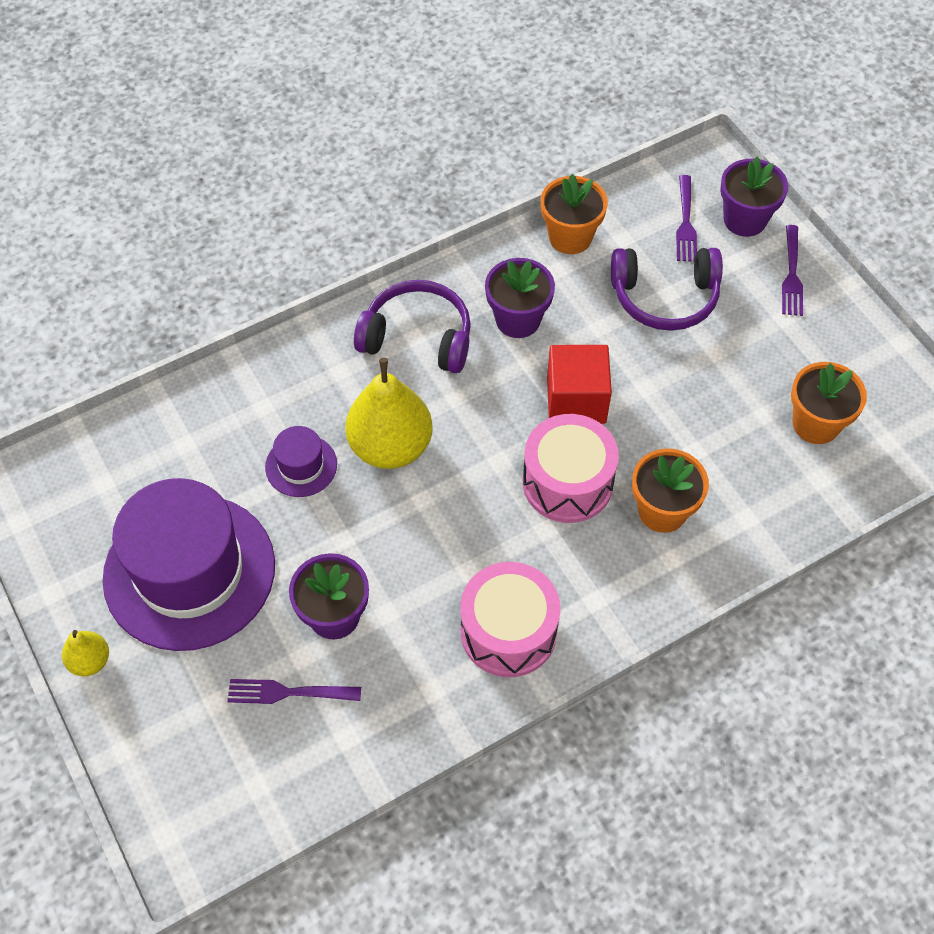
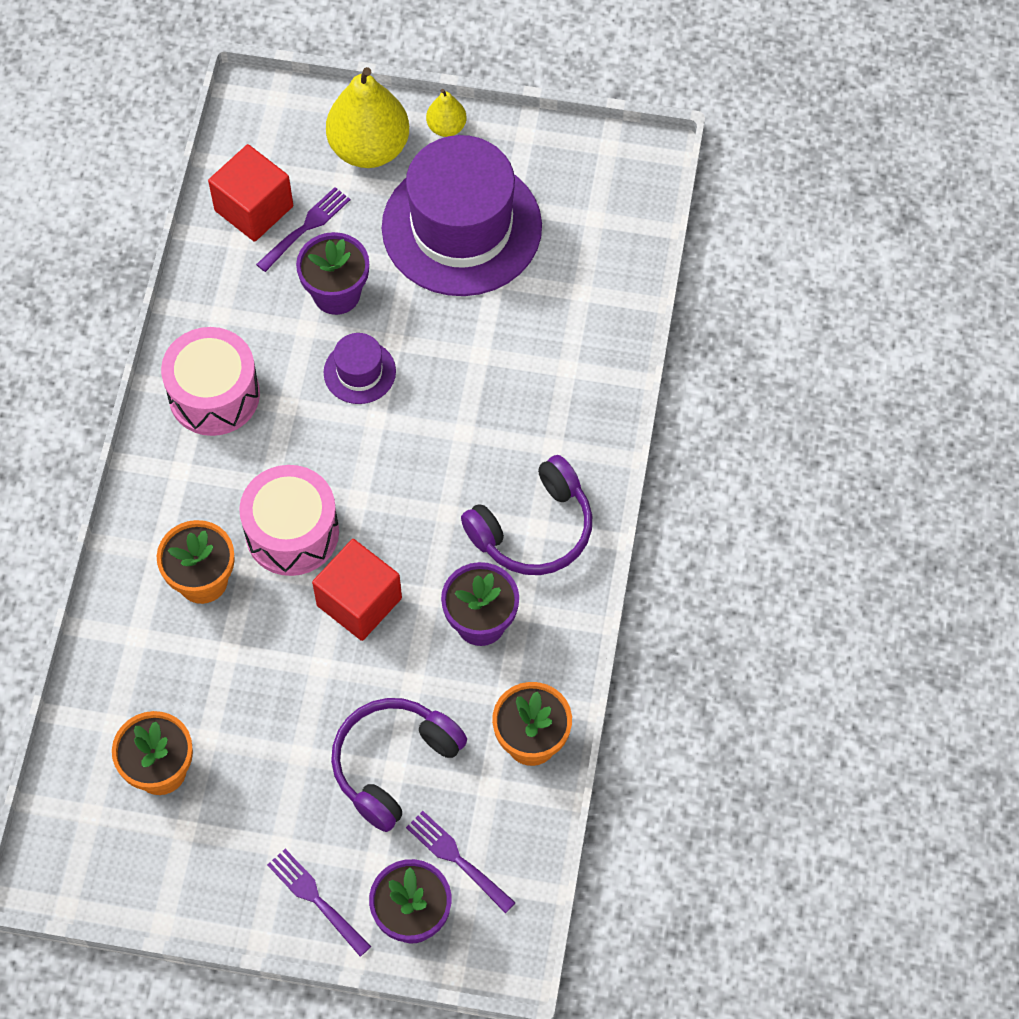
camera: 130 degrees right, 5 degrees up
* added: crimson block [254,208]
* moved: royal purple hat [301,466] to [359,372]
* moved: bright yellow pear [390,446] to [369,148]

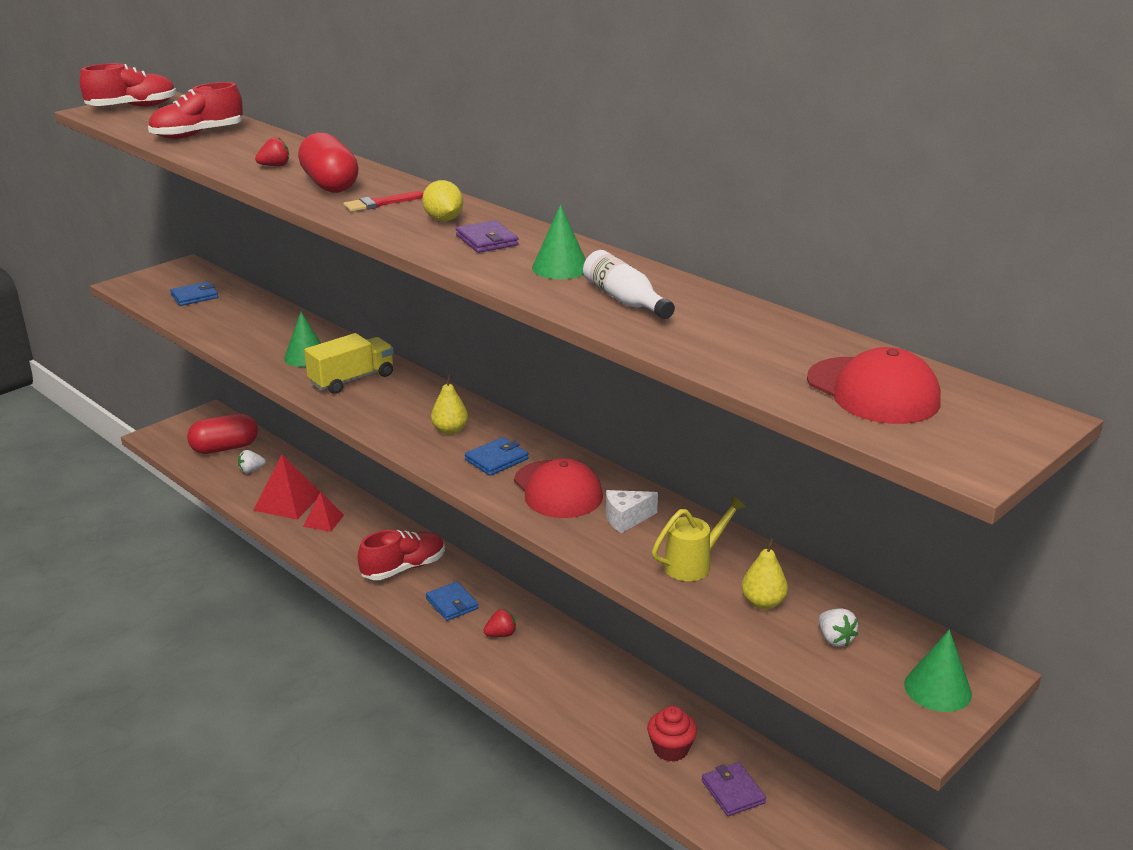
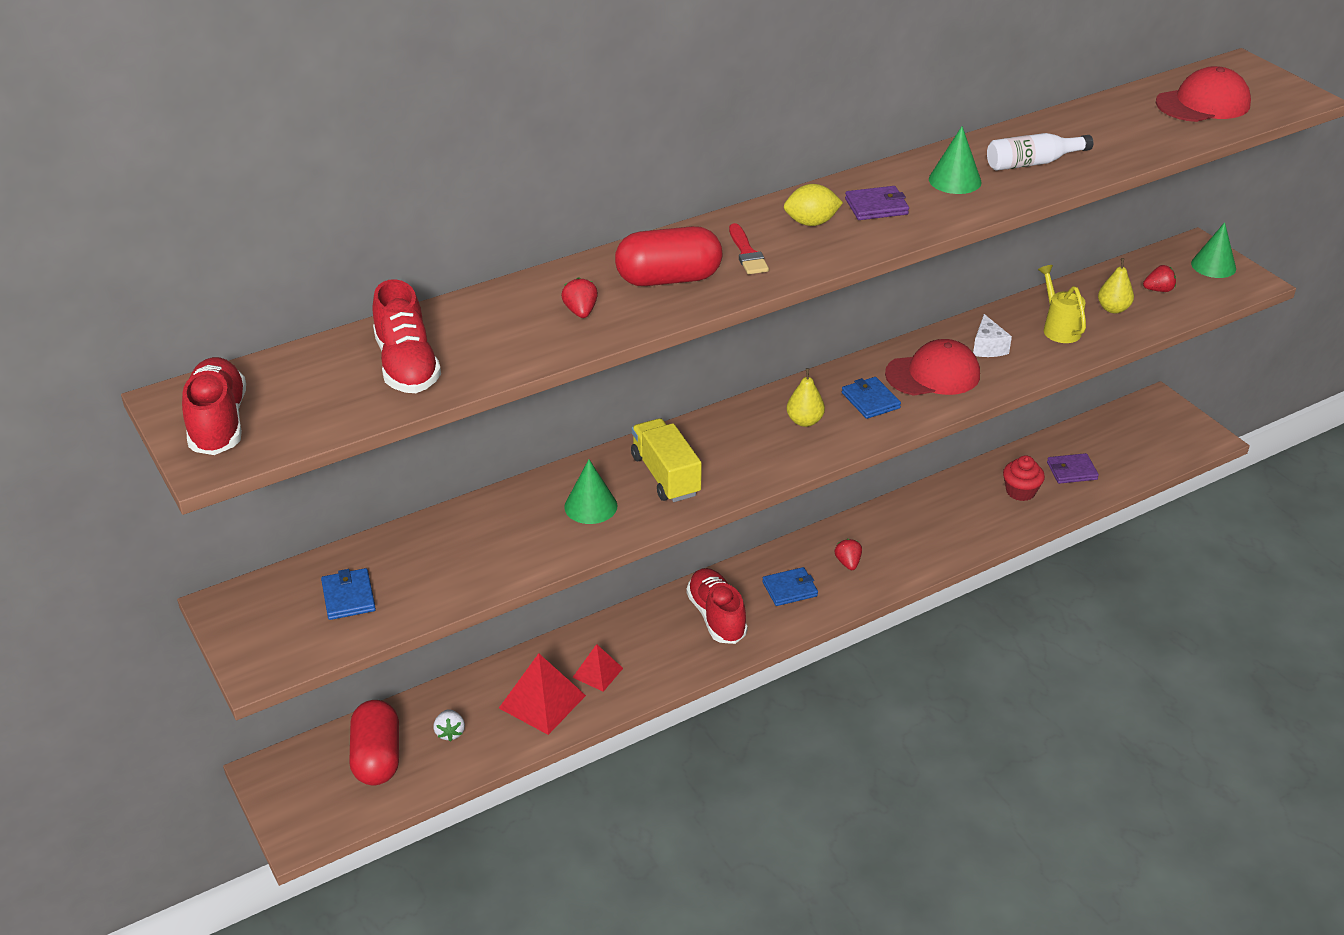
camera: 75 degrees left, 10 degrees up
* recoloured: snow-white toy strawberry [835,639] to crimson toy strawberry [1158,290]

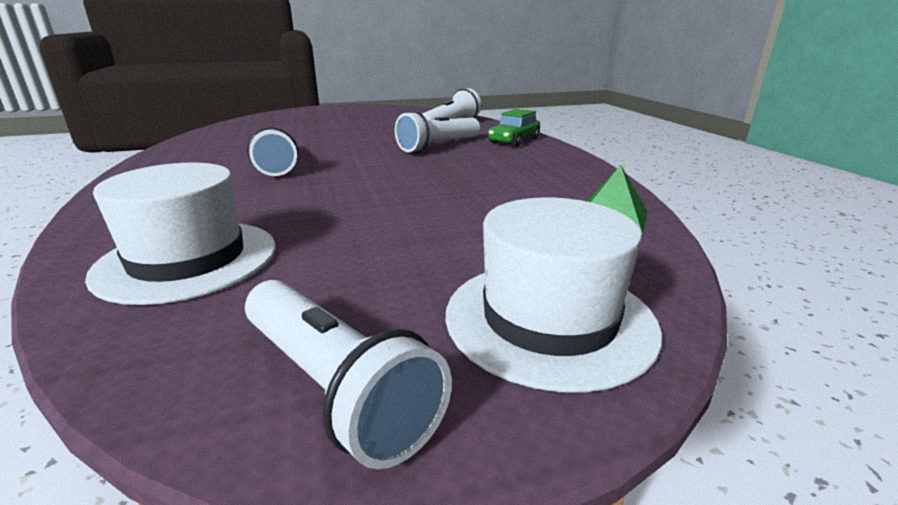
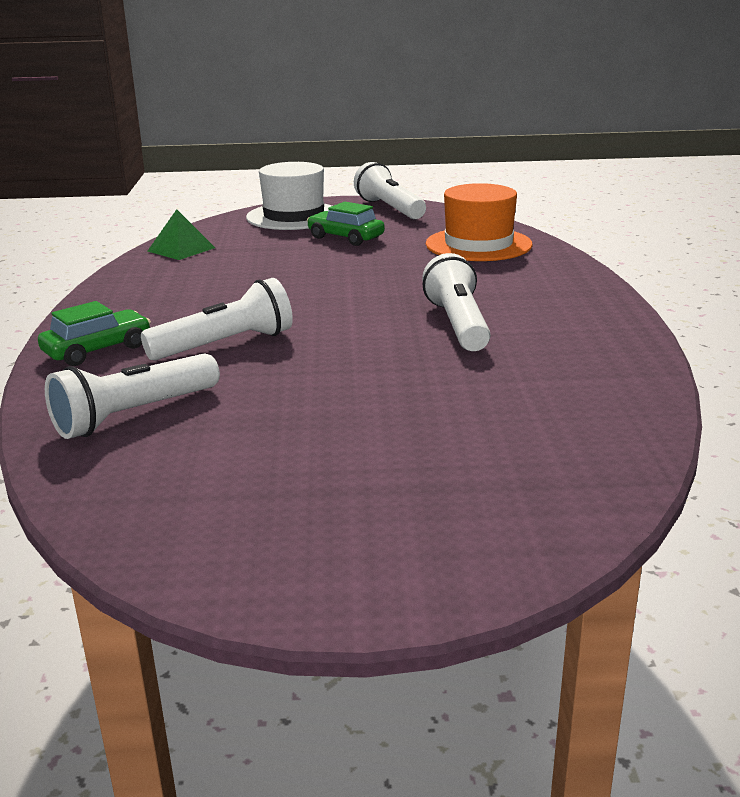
camera: 165 degrees left, 0 degrees up
* added: emerald car [345,238]
* recoloured: snow-white hat [188,259] to orange hat [478,244]

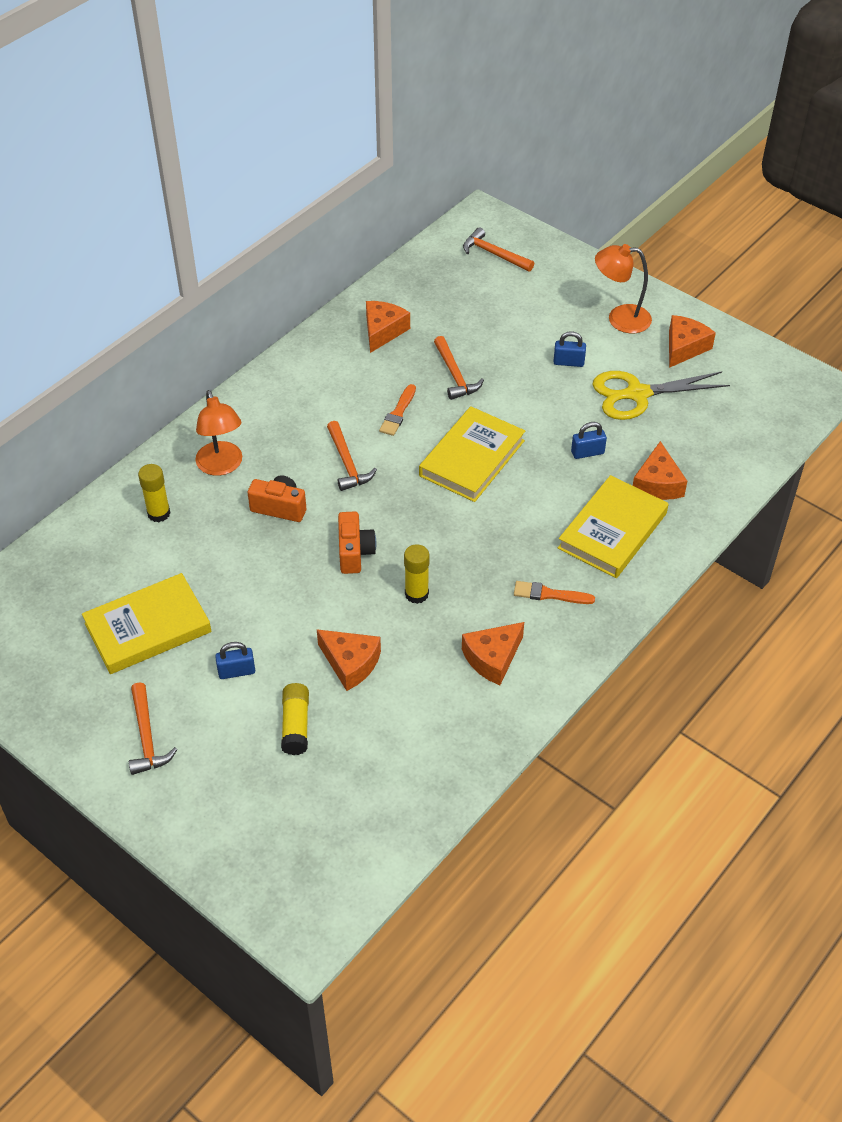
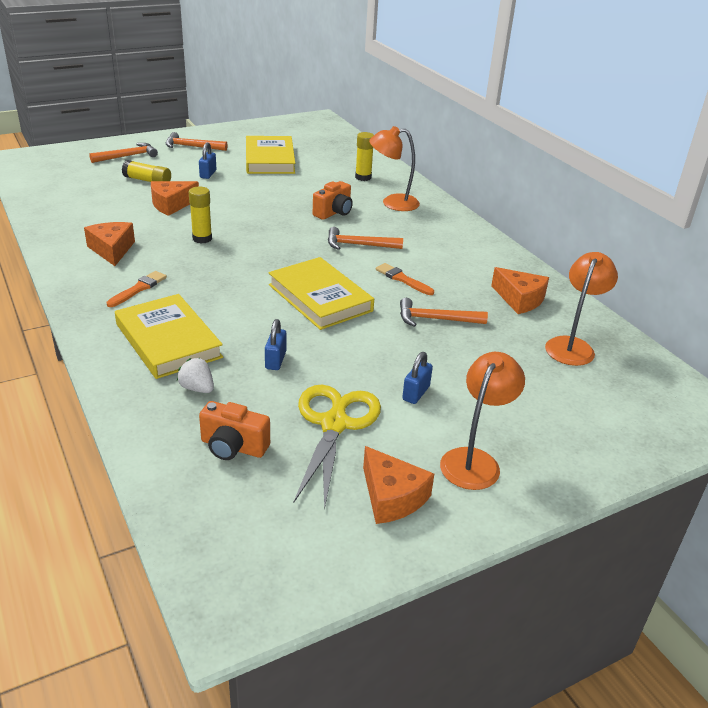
camera: 110 degrees right, 15 degrees down
* added: orange lamp [572,346]
* moved: orange camera [354,552] to [233,447]
* moved: orange hammer [494,254] to [127,156]
* replaced: orange cheese wedge [657,483] to snow-white toy strawberry [197,388]

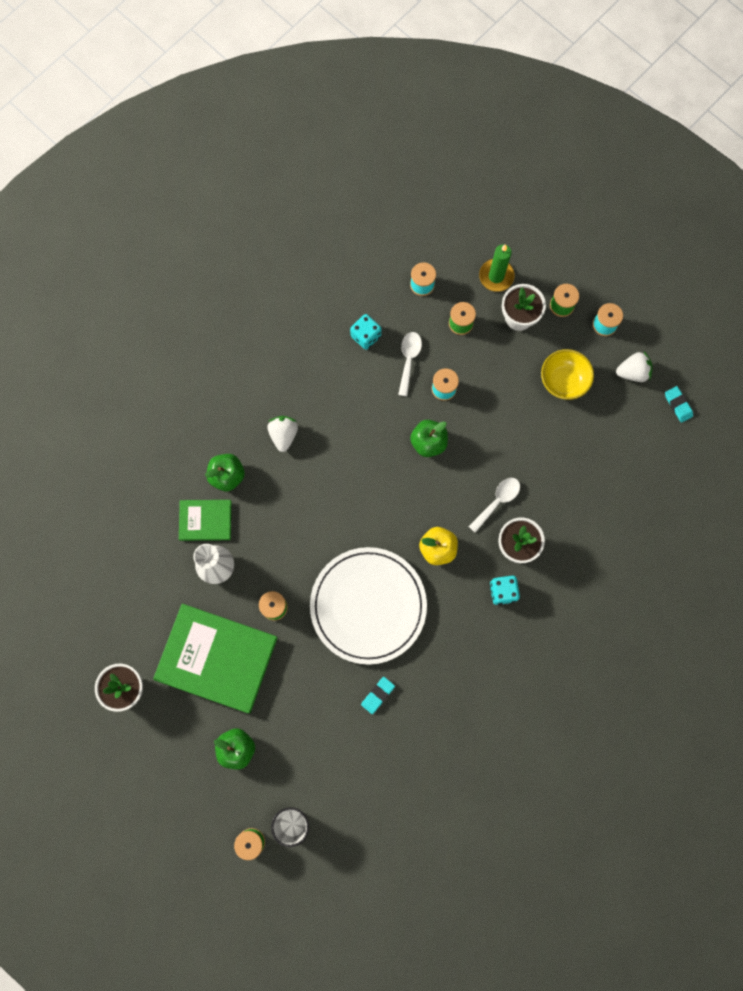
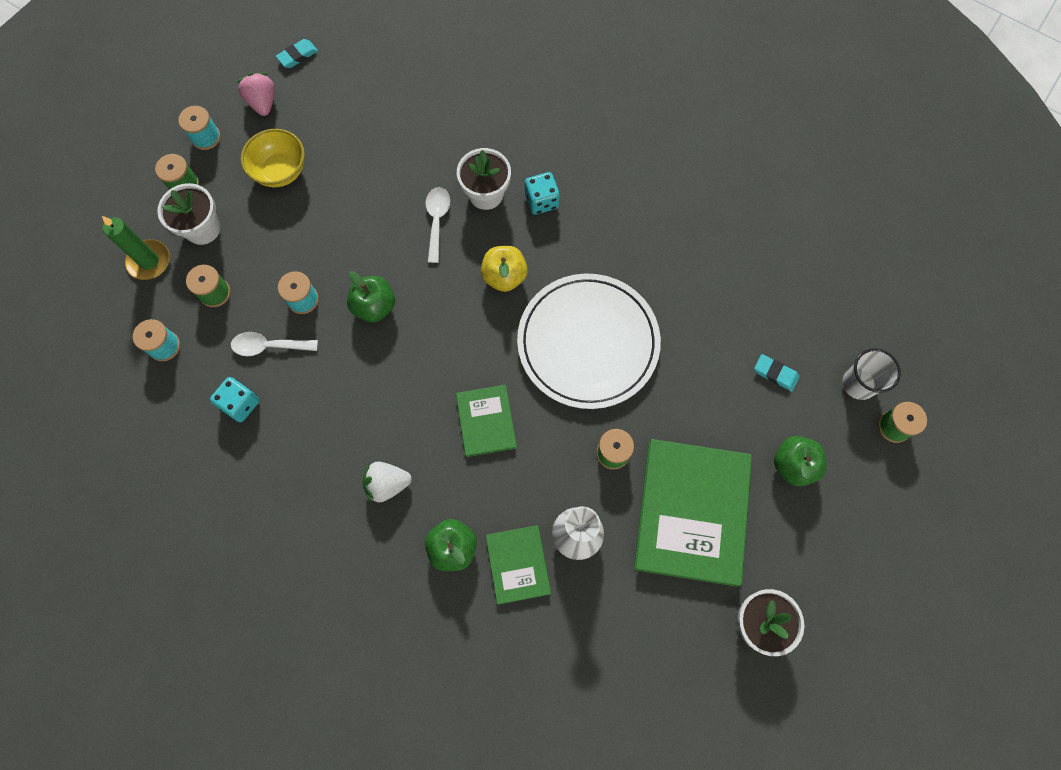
camera: 100 degrees left, 5 degrees down
* added: emerald hardcover [486,421]
* moved: teal eraser [377,695] to [775,374]
* recoloured: snow-white toy strawberry [633,372] to rosy toy strawberry [263,103]
* turned: snow-white tablespoon [497,501] = [437,221] 60 degrees clockwise

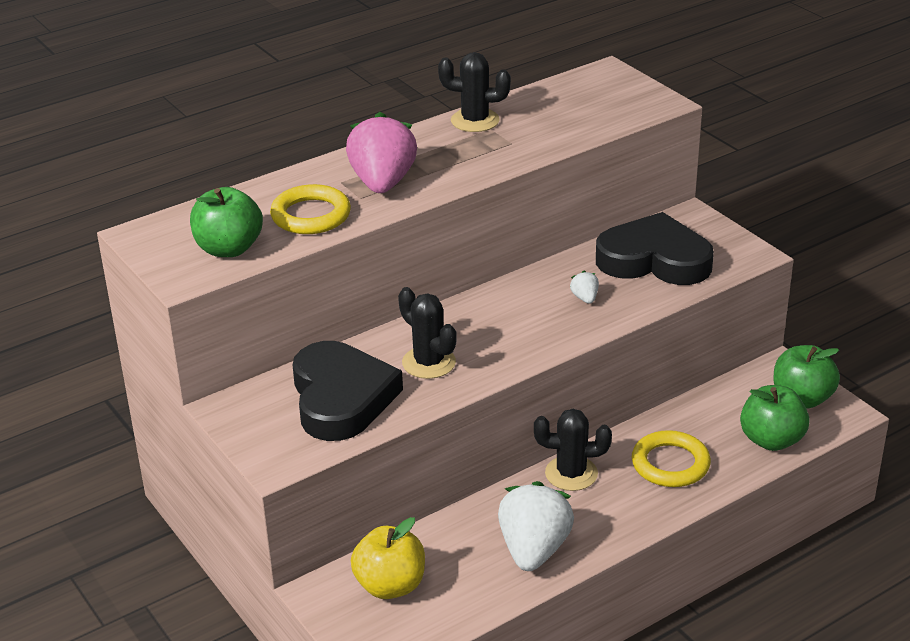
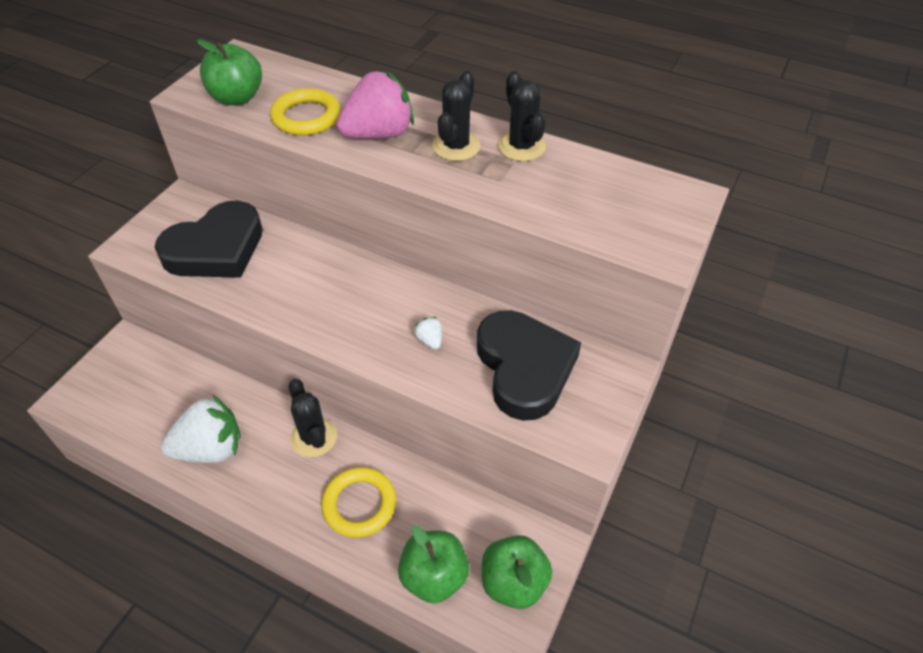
camera: 60 degrees right, 15 degrees up
* removed: bright yellow apple fruit [390,585]
* moved: jet-black prickly plant [429,363] to [456,146]
* turned: snow-white toy strawberry [585,298] = [429,340] 75 degrees counterclockwise

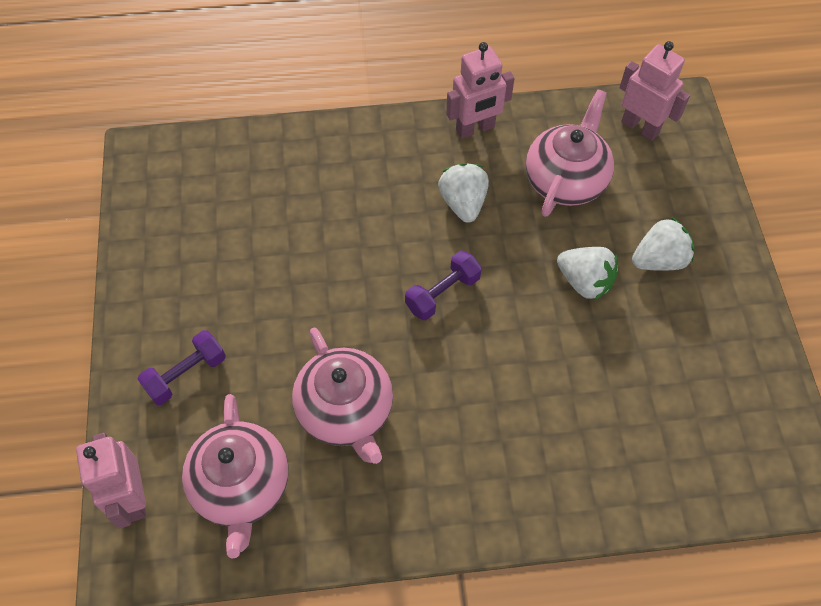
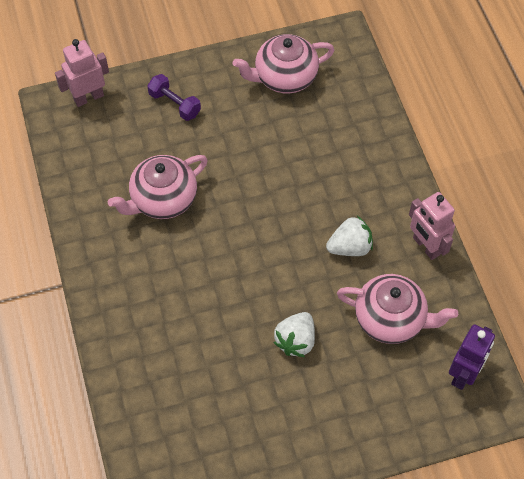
camera: 80 degrees right, 0 degrees up
* removed: royal purple dumbbell [442,293]
* removed: snow-white toy strawberry [659,260]
* moved: rosy tea pot [242,487] to [284,77]
* recoloured: rosy robot [640,127] to royal purple robot [463,374]

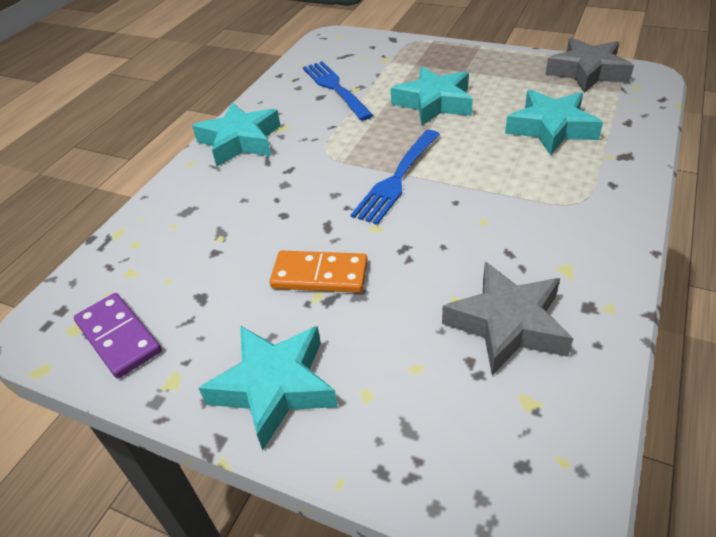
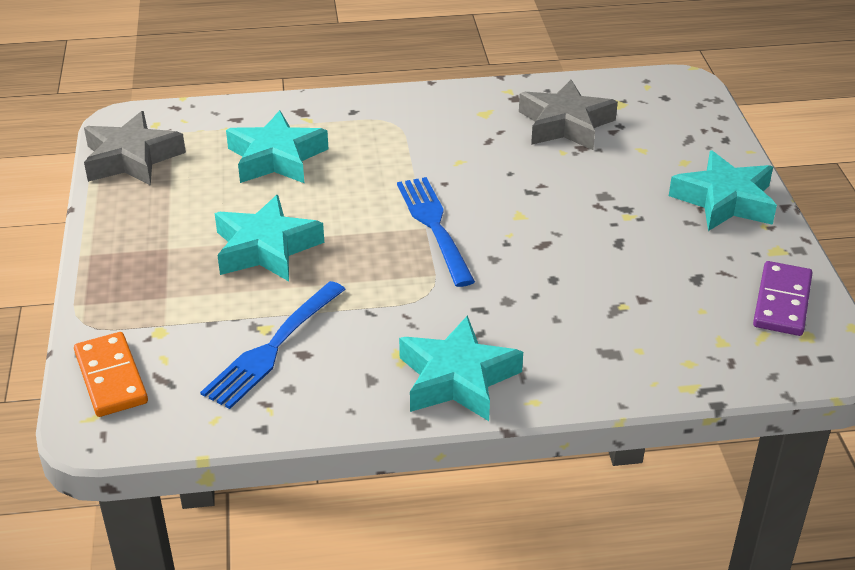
camera: 125 degrees left, 5 degrees down
* moved: orange domino [320,275] to [111,378]
* turned: blue dinner fork [397,178] = [435,227] 105 degrees counterclockwise

